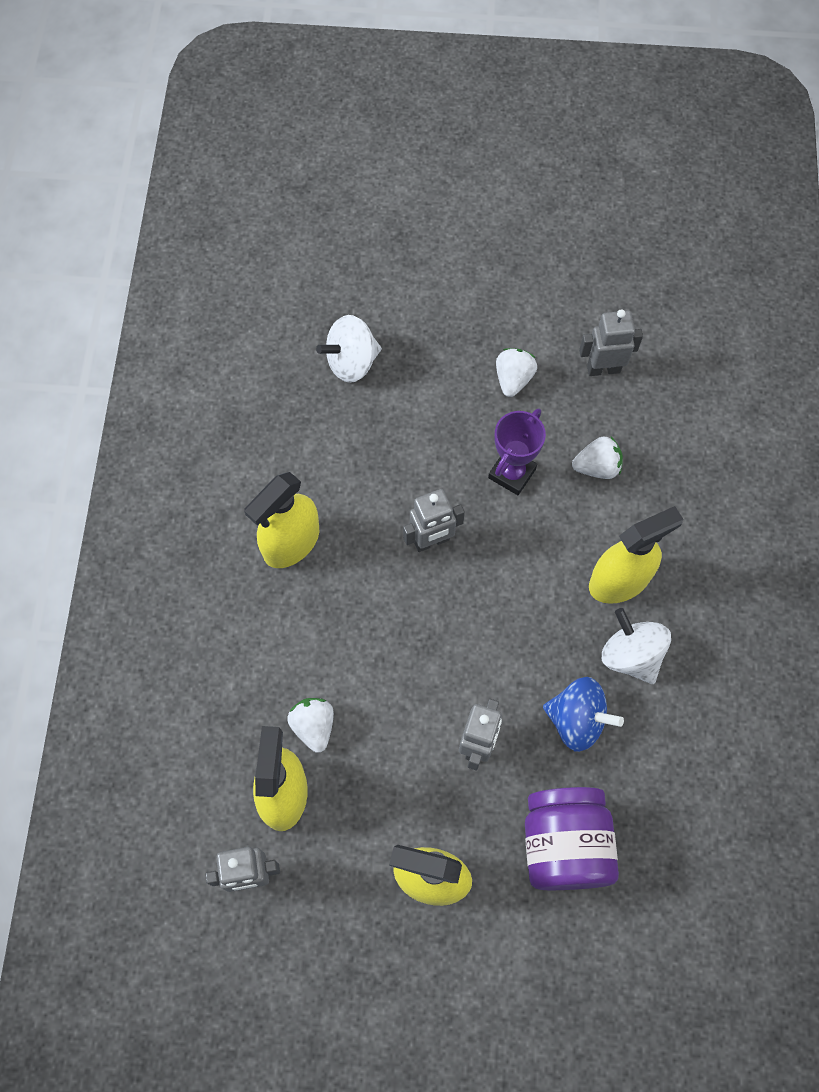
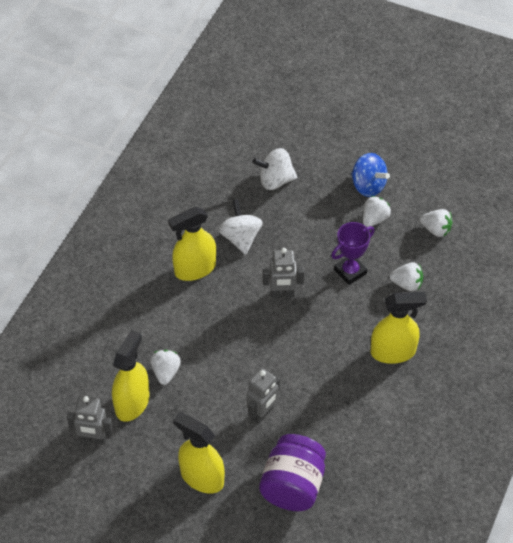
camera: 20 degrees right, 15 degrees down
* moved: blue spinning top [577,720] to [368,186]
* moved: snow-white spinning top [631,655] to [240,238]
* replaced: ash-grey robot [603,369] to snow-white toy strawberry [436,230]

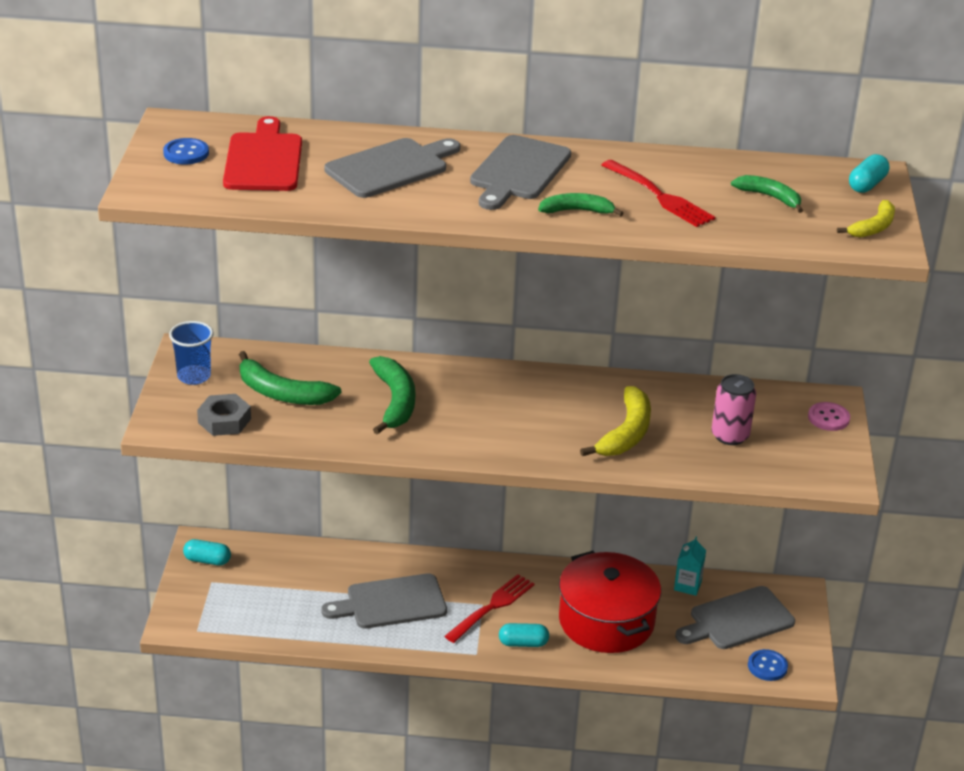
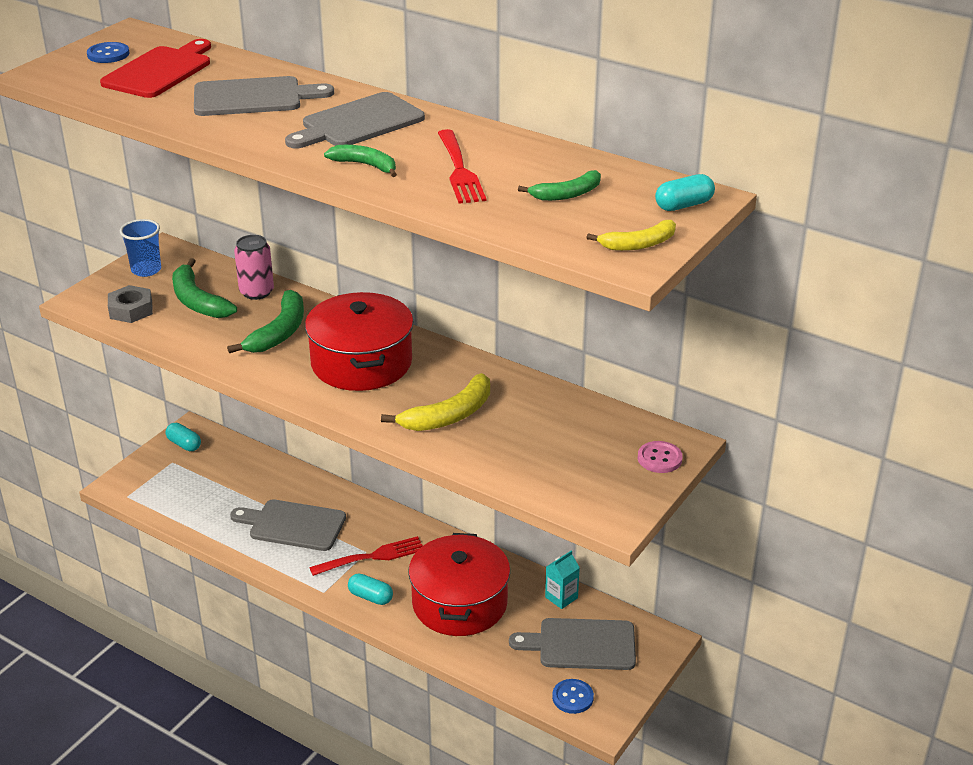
camera: 30 degrees right, 0 degrees up
* added: crimson cooking pot [361,363]
* moved: rosy tin [730,436] to [256,292]
* turned: emerald banana [770,197] = [567,194] 90 degrees clockwise

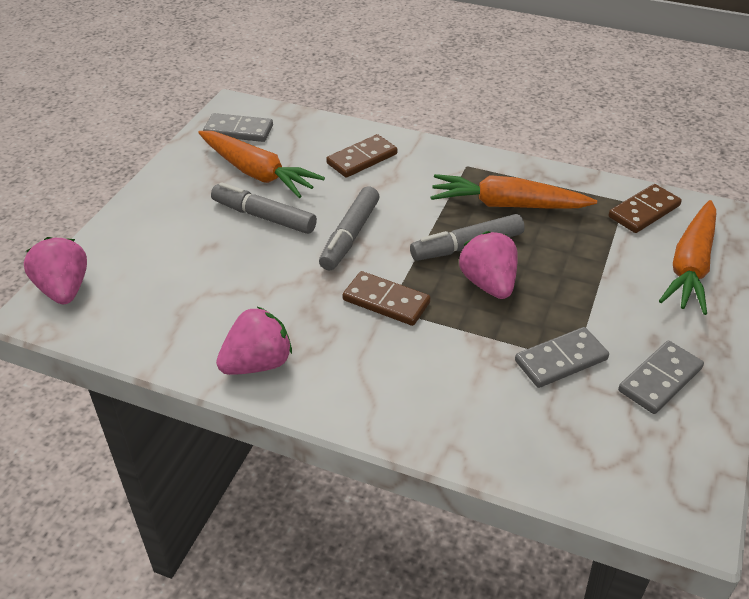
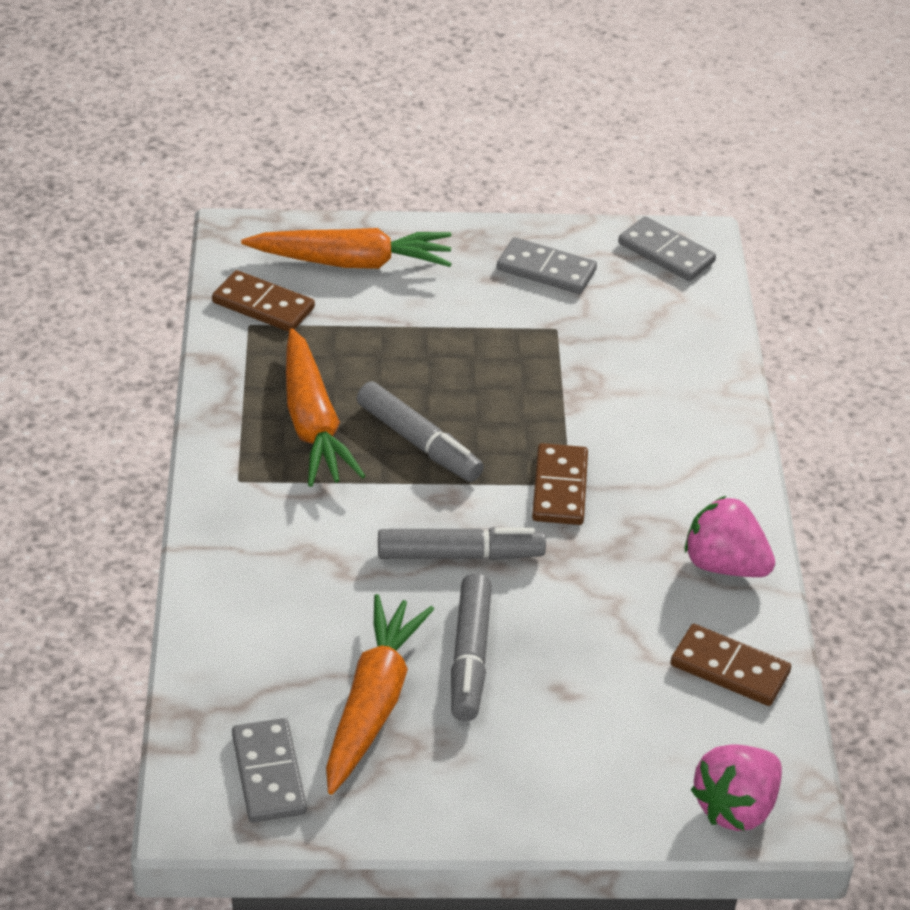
camera: 115 degrees left, 0 degrees up
* removed: rosy toy strawberry [488,284]
* moved: dark brown domino [362,159] to [729,669]
* moved: ash-grey domino [561,360] to [666,253]

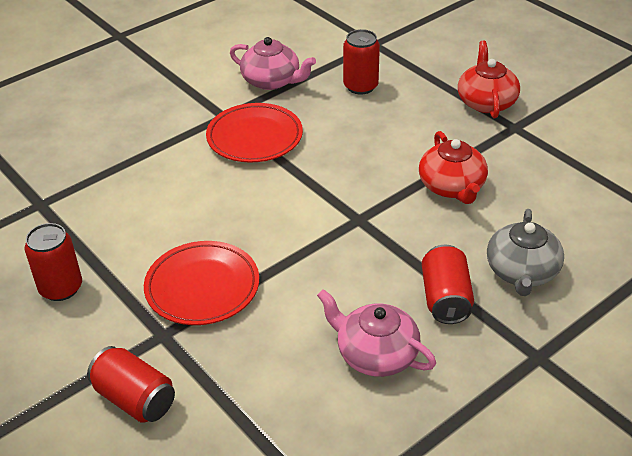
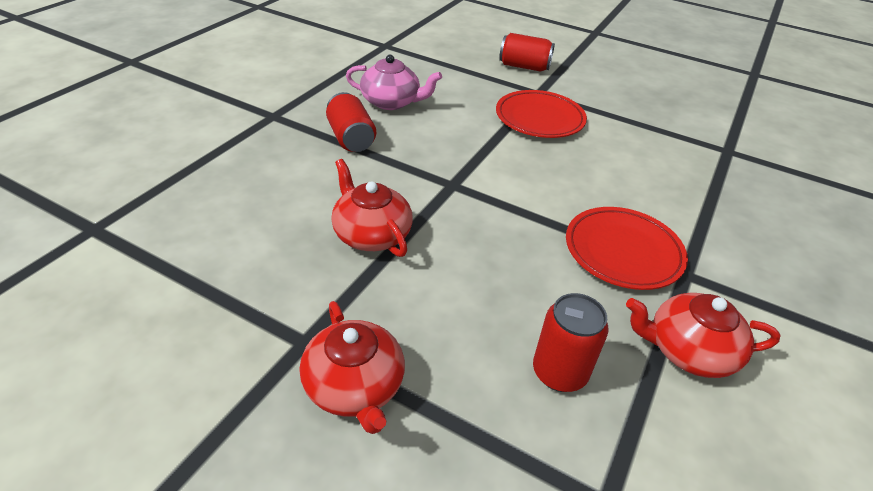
camera: 155 degrees right, 0 degrees up
* removed: crimson tin [61,288]
* removed: ash-grey tea pot [522,272]
* recoloured: rosy tea pot [272,81] to crimson tea pot [688,350]

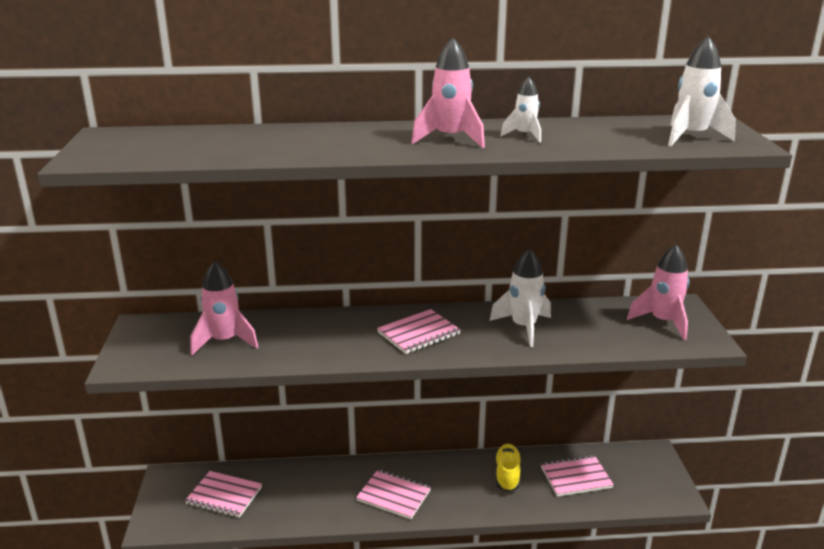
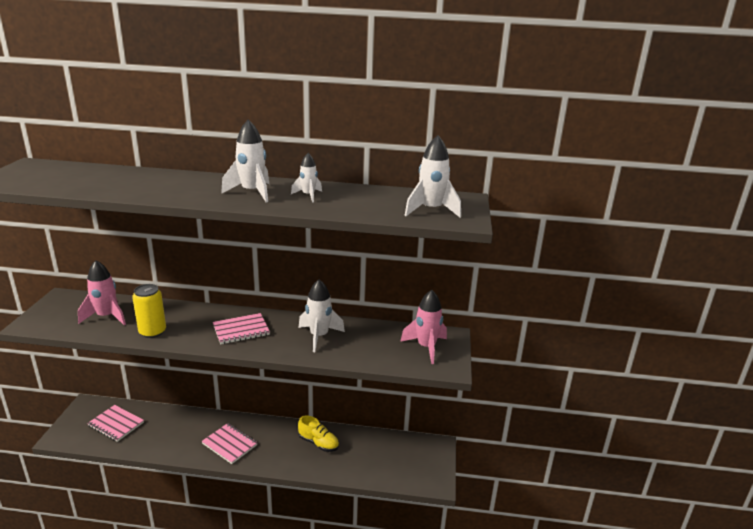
camera: 10 degrees right, 0 degrees up
* removed: rosy notebook [576,477]
* added: bright yellow tin [152,332]
* recoloured: rosy toy rocket [450,139] to snow-white toy rocket [252,192]
* turned: bright yellow lace-up shoe [507,475] = [318,443] 105 degrees clockwise

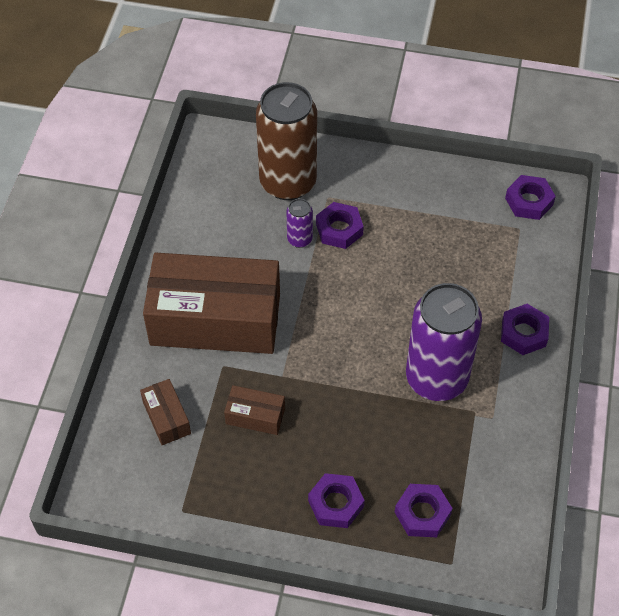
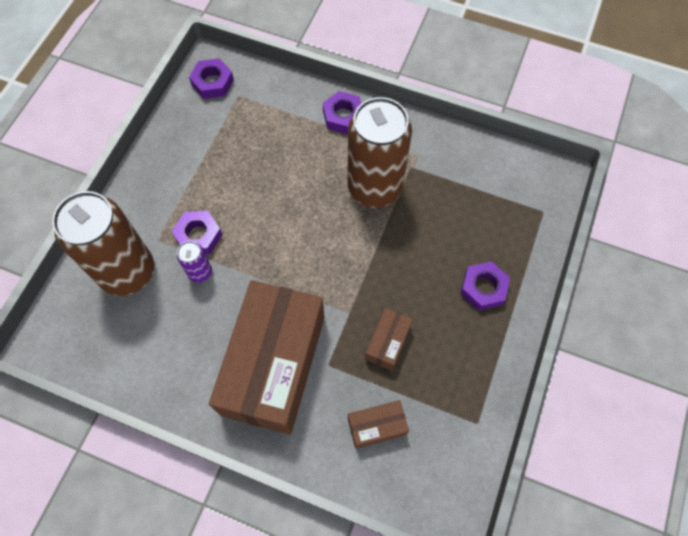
camera: 80 degrees left, 10 degrees up
* removed: royal purple hex nut [422,513]
* recoloured: royal purple tin [436,378] to dark brown tin [374,188]

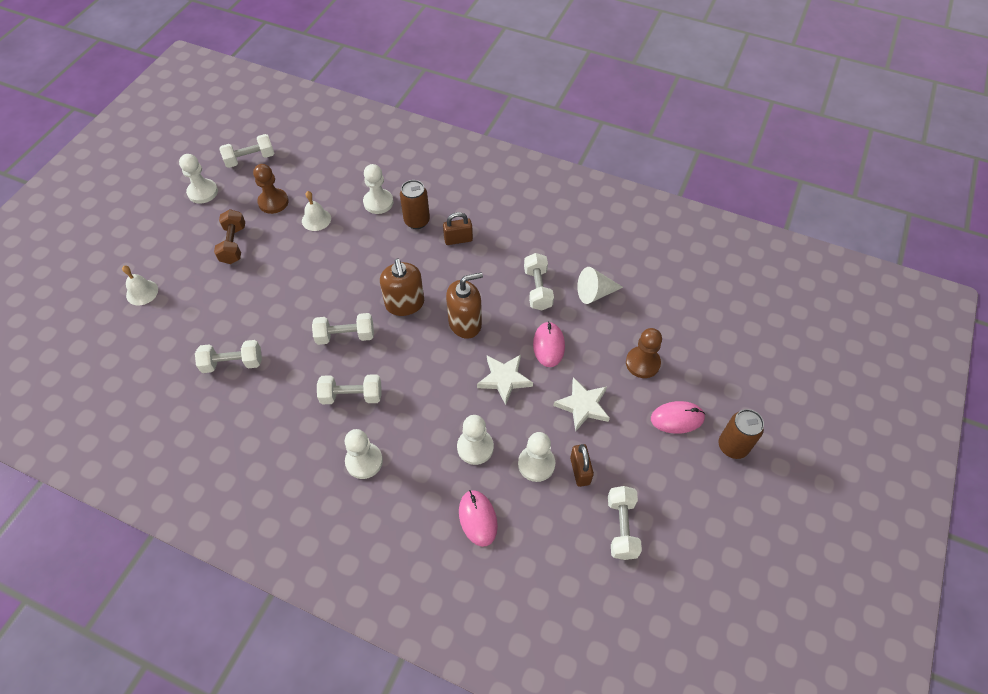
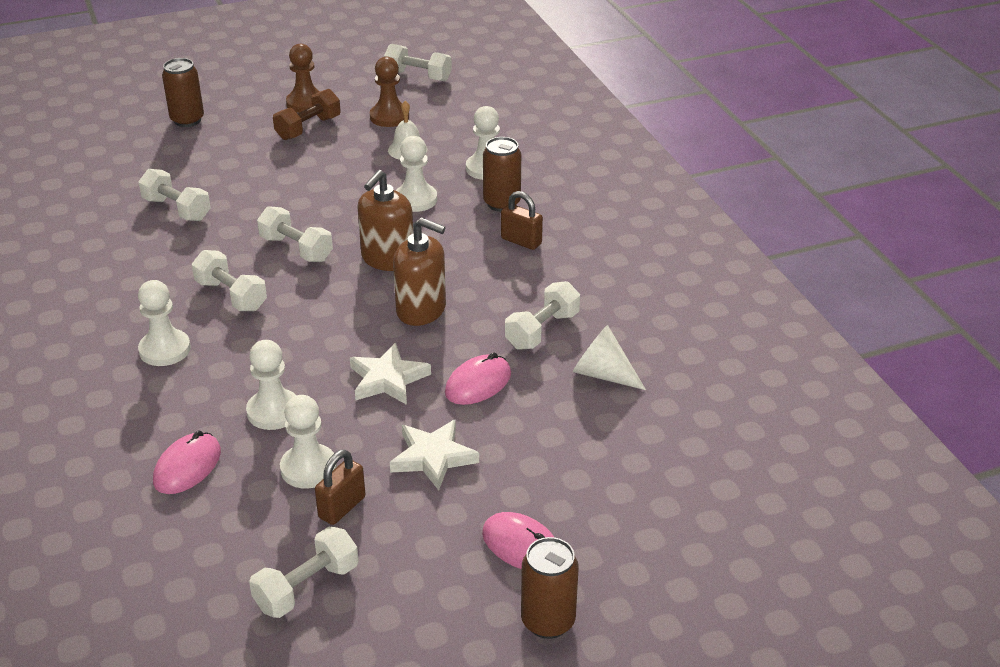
camera: 45 degrees right, 20 degrees down
* moved: snow-white game pawn [203,192] to [415,200]
* moved: dark brown game pawn [642,363] to [305,103]
* replaced: snow-white bell [142,292] to dark brown tin [187,120]

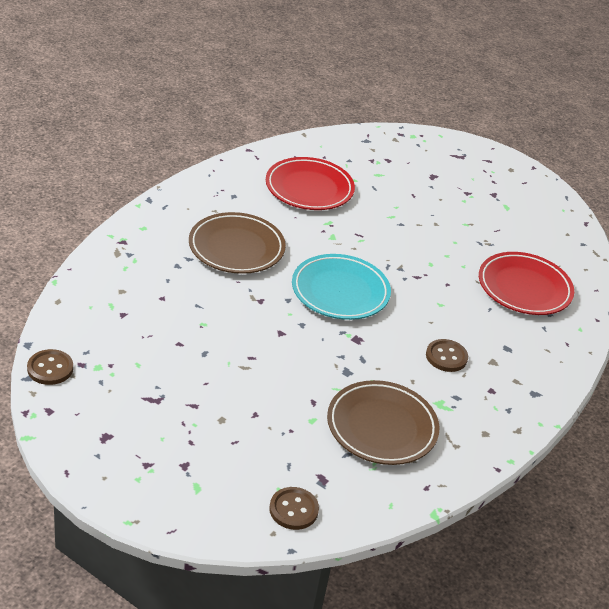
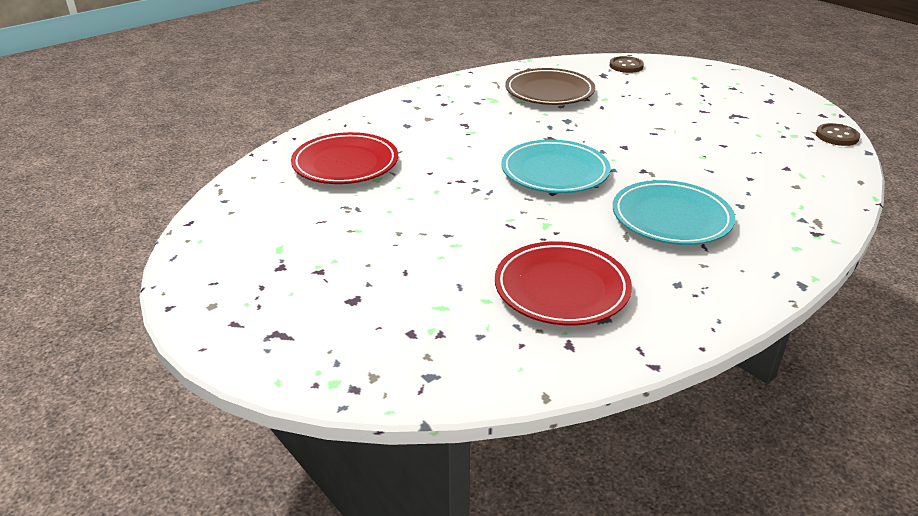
camera: 160 degrees left, 5 degrees down
* removed: dark brown shirt button [446,357]
* recoloured: dark brown flat dish [236,248] to teal flat dish [671,218]

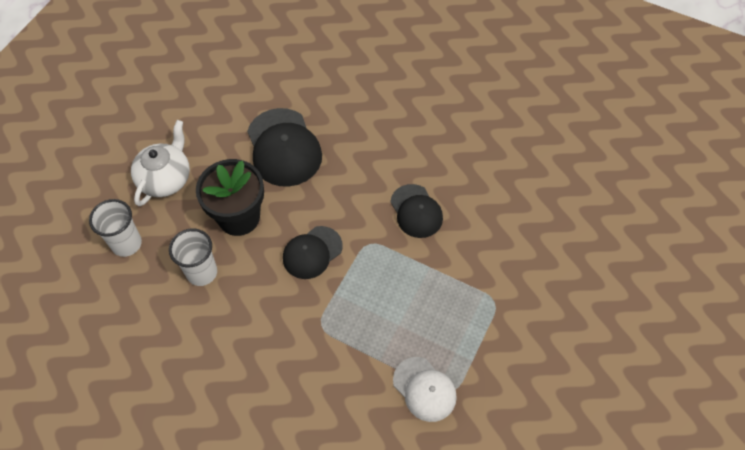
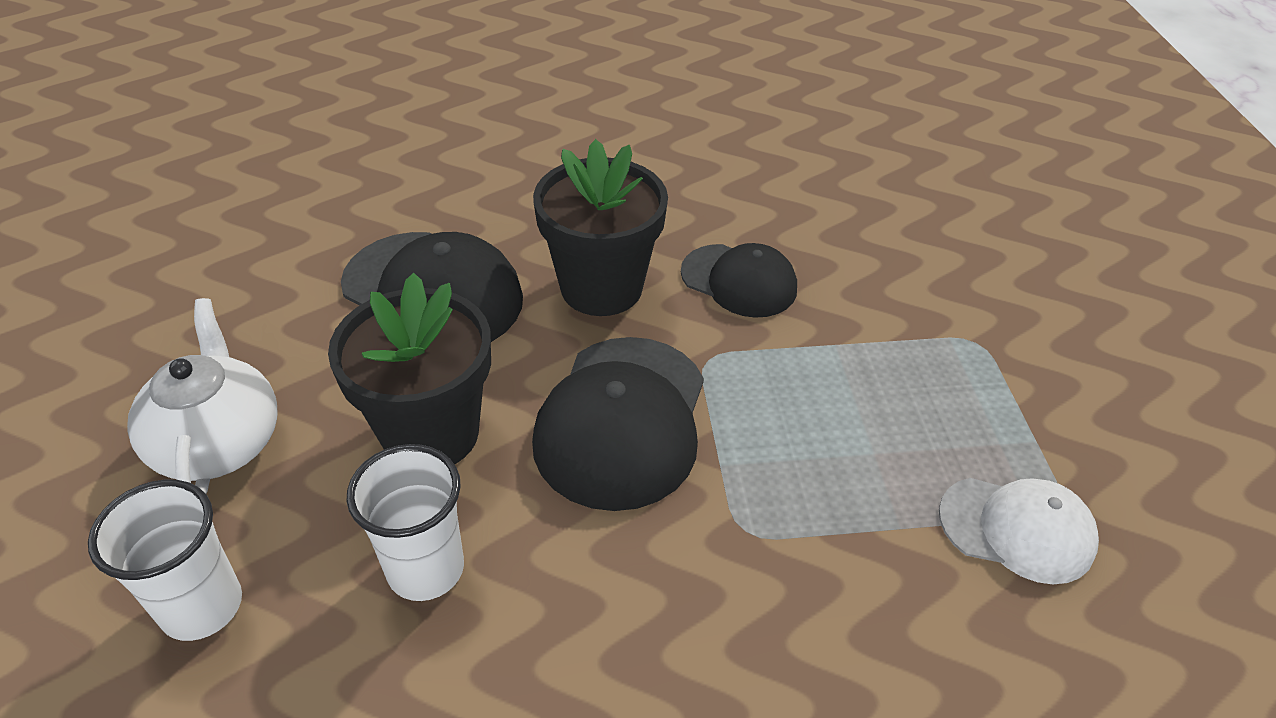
camera: 35 degrees left, 15 degrees down
* added: jet-black flower pot [601,288]
* resized: jet-black peaked cap [312,252] = [622,421] x1.57

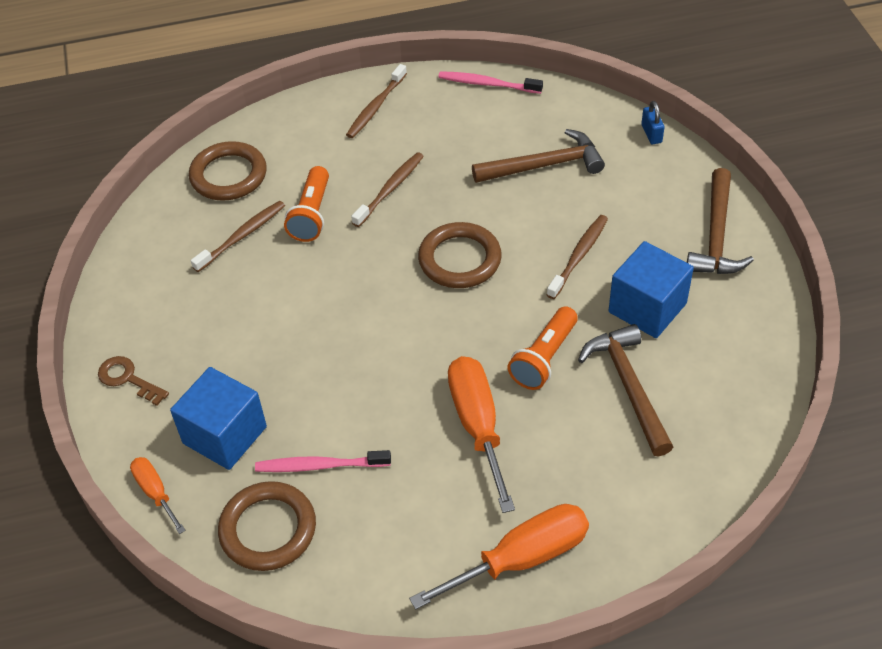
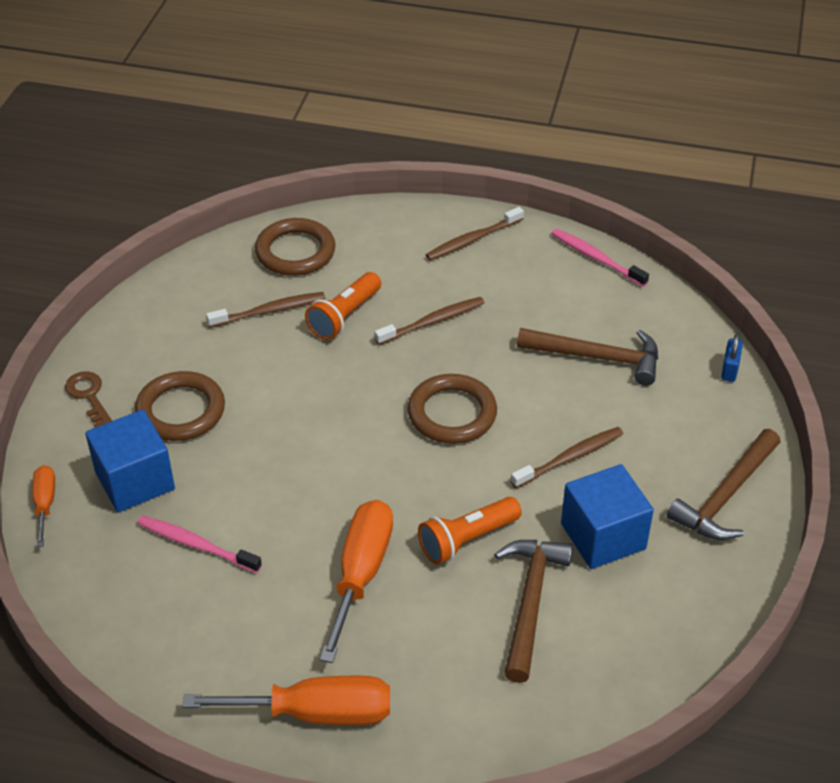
camera: 25 degrees right, 5 degrees down
* moved: dark brown torus [268,529] to [180,411]

